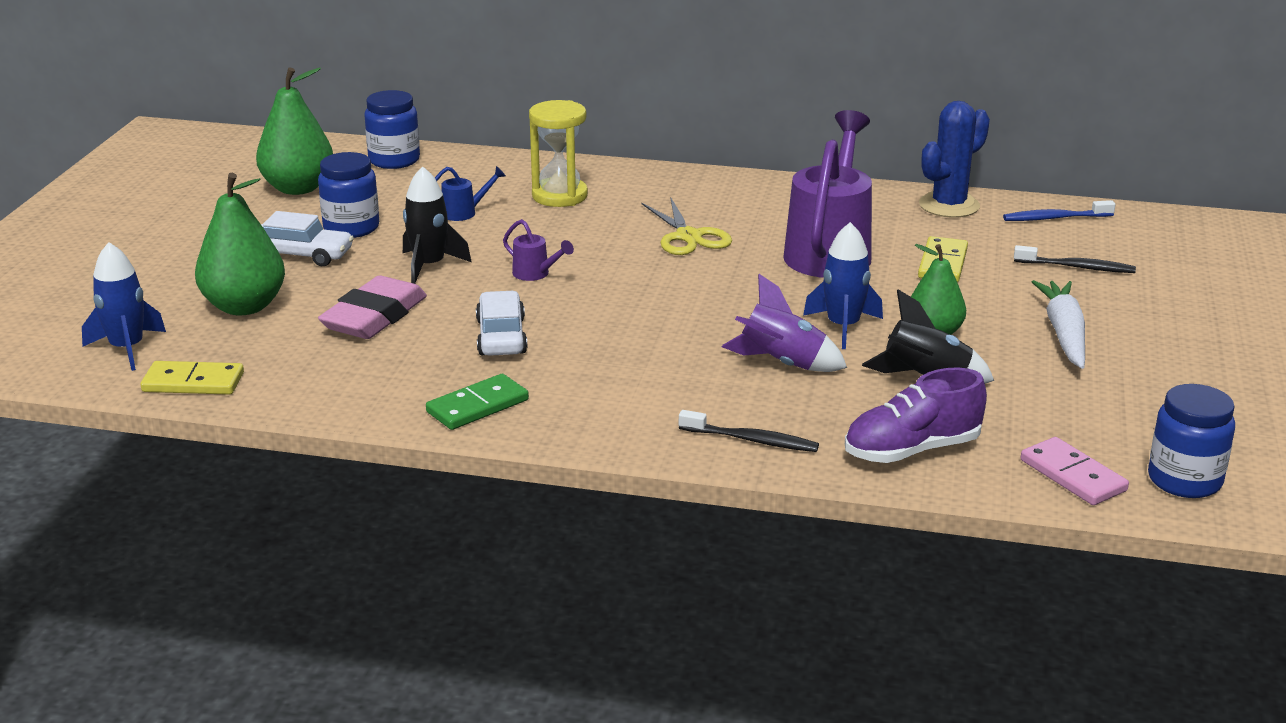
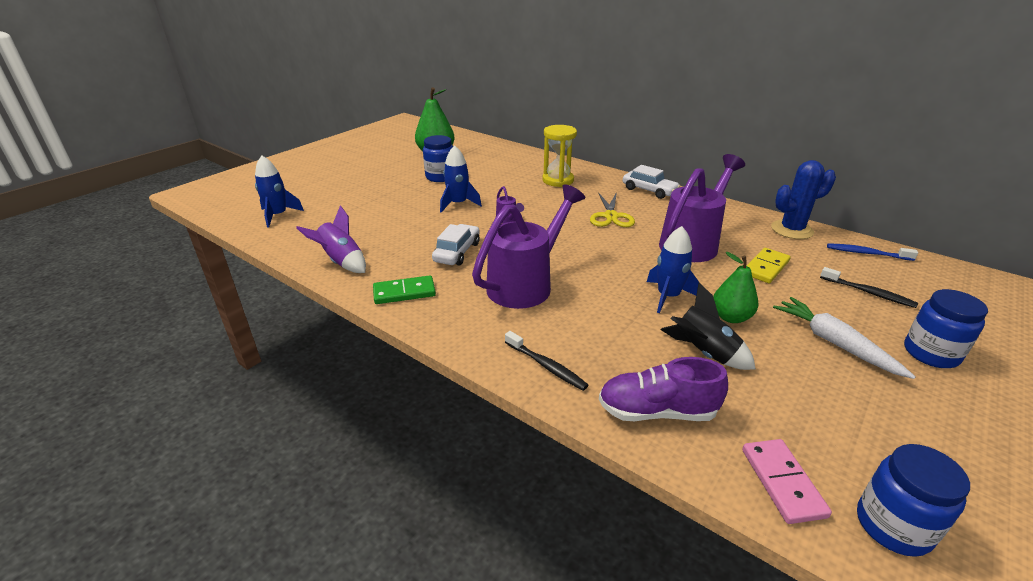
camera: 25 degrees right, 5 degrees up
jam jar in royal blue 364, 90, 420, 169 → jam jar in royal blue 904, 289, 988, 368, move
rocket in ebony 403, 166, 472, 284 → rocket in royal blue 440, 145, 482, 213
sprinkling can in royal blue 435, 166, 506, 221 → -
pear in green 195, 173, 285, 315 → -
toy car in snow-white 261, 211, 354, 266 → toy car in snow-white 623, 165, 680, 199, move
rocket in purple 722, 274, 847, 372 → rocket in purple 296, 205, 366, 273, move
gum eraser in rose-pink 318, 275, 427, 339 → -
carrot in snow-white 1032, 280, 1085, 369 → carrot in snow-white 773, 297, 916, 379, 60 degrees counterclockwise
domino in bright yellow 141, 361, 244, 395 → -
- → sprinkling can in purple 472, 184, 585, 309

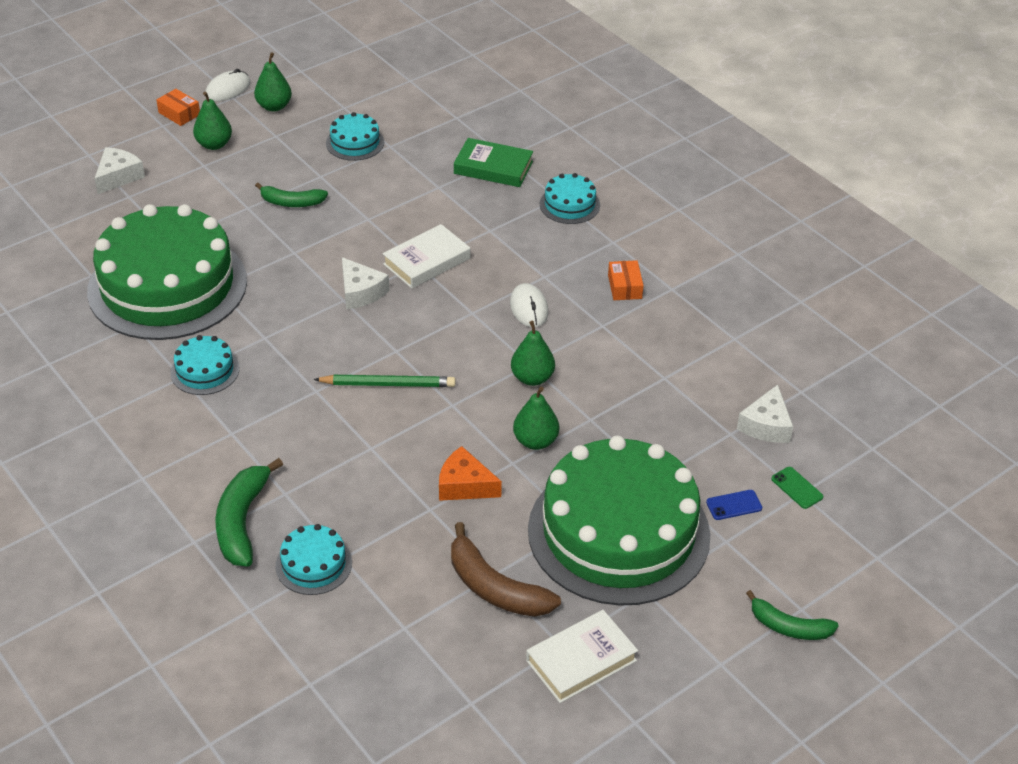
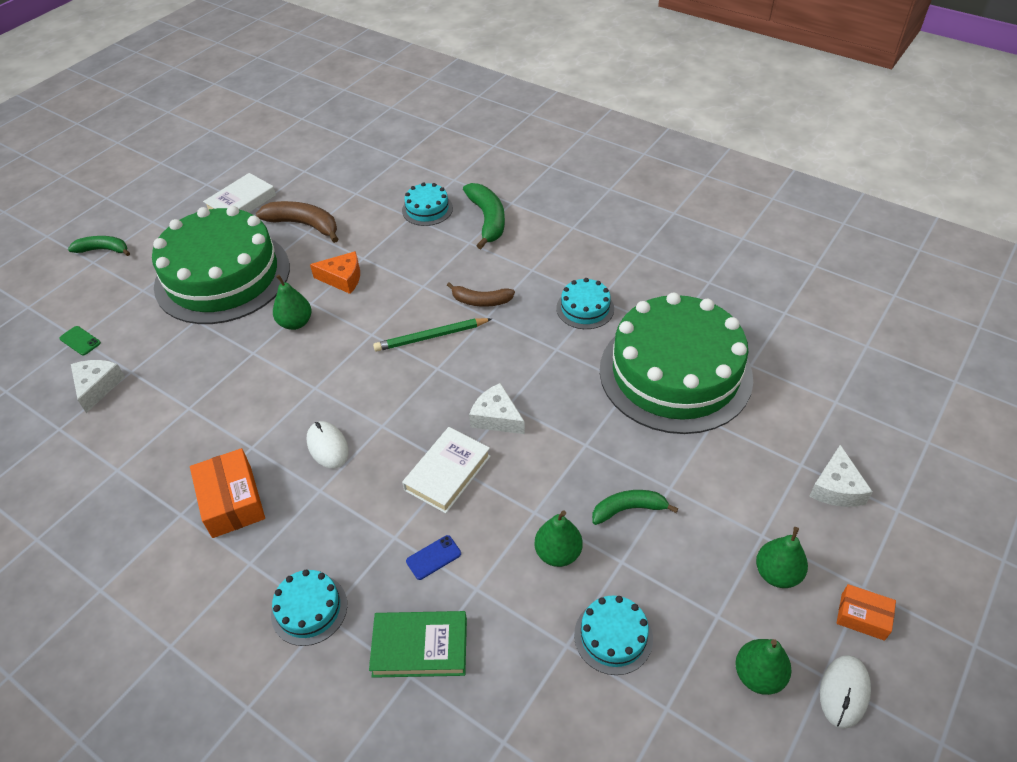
camera: 165 degrees right, 5 degrees up
package in orange 608, 260, 644, 300 → package in orange 190, 448, 265, 538, x1.69
pear in green 511, 321, 555, 386 → pear in green 534, 511, 583, 567, move
mobile phone in royal blue 706, 490, 762, 520 → mobile phone in royal blue 406, 535, 461, 580, move
- → banana fruit in dark brown 447, 282, 515, 307

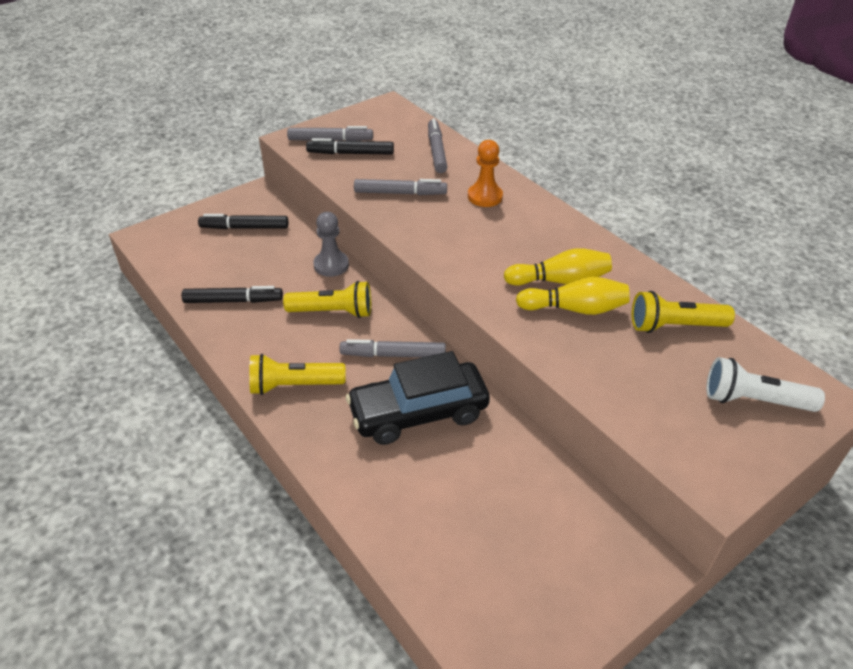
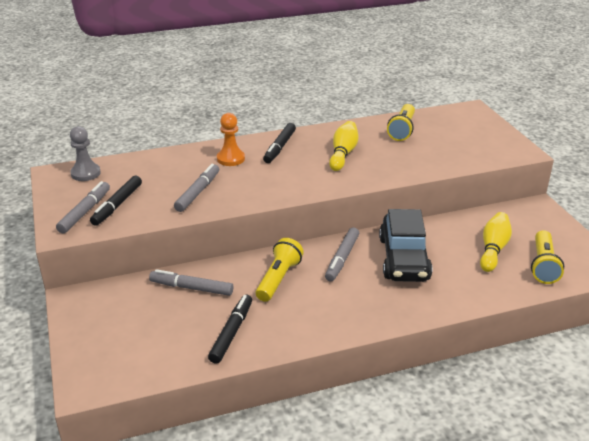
camera: 70 degrees left, 10 degrees down
marker pen in grey 428, 118, 447, 173 → marker pen in grey 149, 269, 233, 296, move
game pawn in grey 313, 212, 349, 277 → game pawn in grey 70, 126, 101, 181, move
marker pen in ebony 198, 214, 288, 229 → marker pen in ebony 263, 123, 296, 163, move
tenpin in bright yellow 516, 277, 630, 315 → tenpin in bright yellow 480, 212, 512, 272, move
pocket torch in bright yellow 249, 354, 346, 395 → pocket torch in bright yellow 531, 230, 564, 284, move
pocket torch in snow-white 706, 357, 825, 412 → -

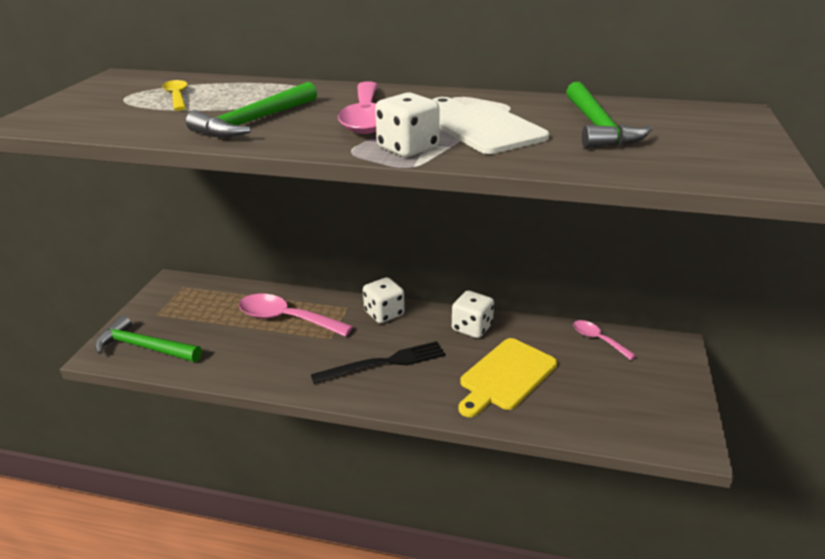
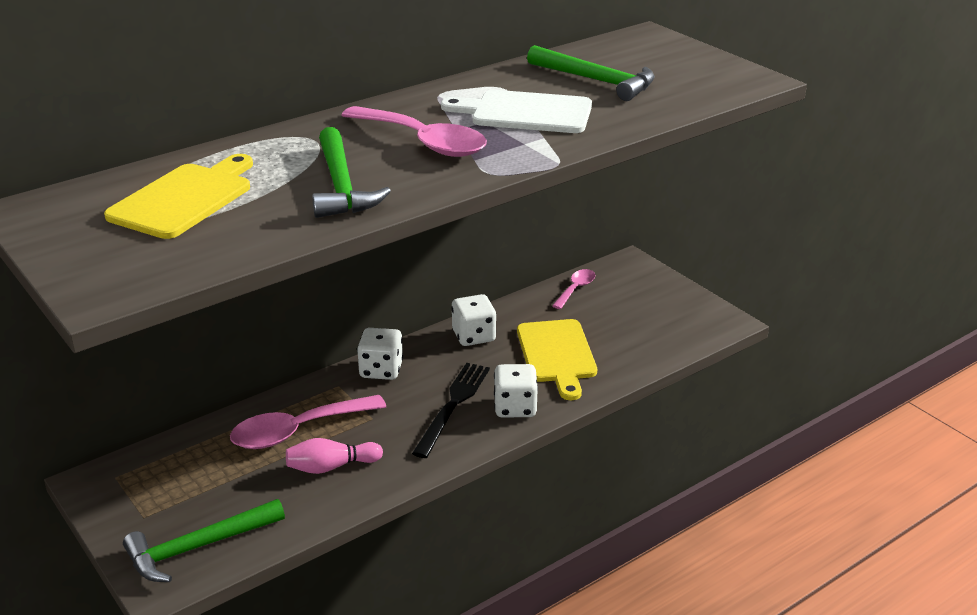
camera: 50 degrees left, 0 degrees up
spoon in bright yellow 162, 80, 188, 111 → bread board in bright yellow 104, 154, 253, 239
dice in snow-white 375, 92, 439, 157 → dice in snow-white 494, 364, 538, 418, move
spoon in rose-pink 573, 320, 636, 360 → spoon in rose-pink 552, 269, 595, 309, 120 degrees clockwise
- → tenpin in rose-pink 286, 438, 383, 474

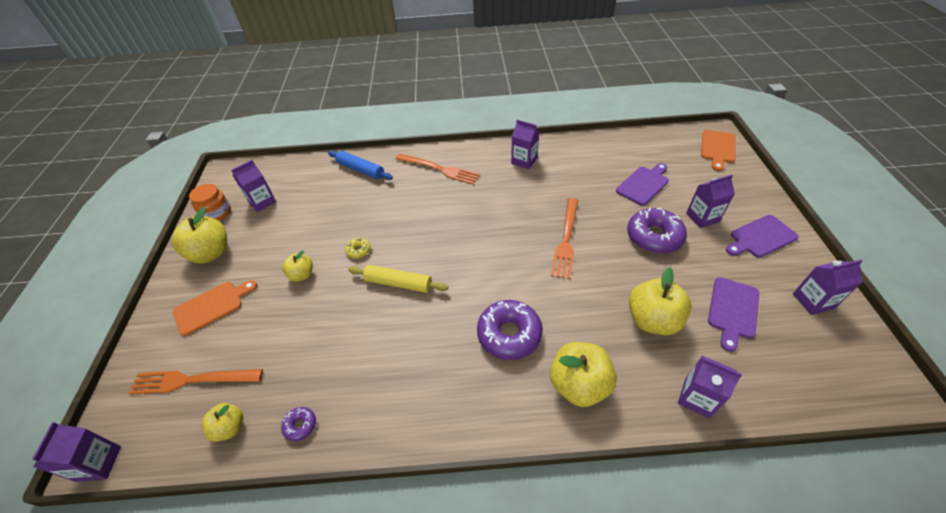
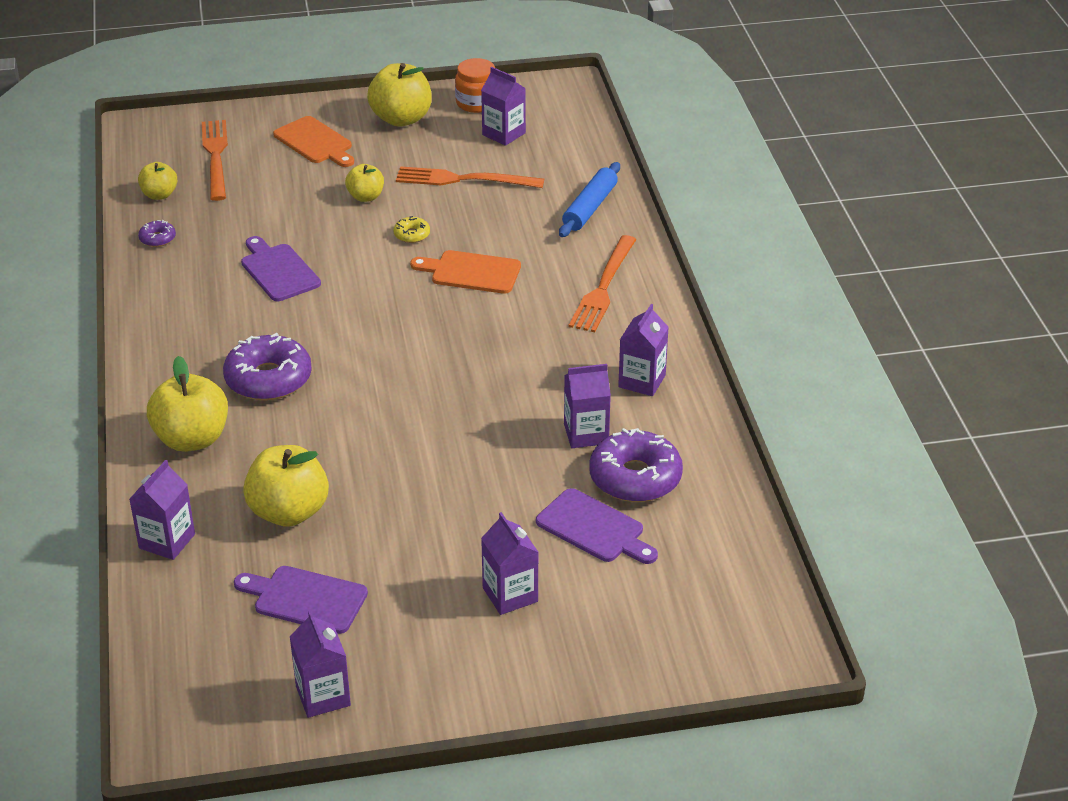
camera: 80 degrees right, 10 degrees down
bread board in orange 701, 130, 736, 171 → bread board in orange 410, 250, 521, 294, move
fork in orange 551, 198, 578, 279 → fork in orange 396, 166, 544, 188, move
glazed donut in purple 627, 208, 687, 254 → glazed donut in purple 589, 428, 683, 502, move
bread board in purple 726, 215, 799, 258 → bread board in purple 241, 236, 321, 301, move
rolling pin in bright yellow 348, 265, 448, 293 → -
carton in purple 32, 422, 121, 482 → carton in purple 564, 364, 611, 448, move

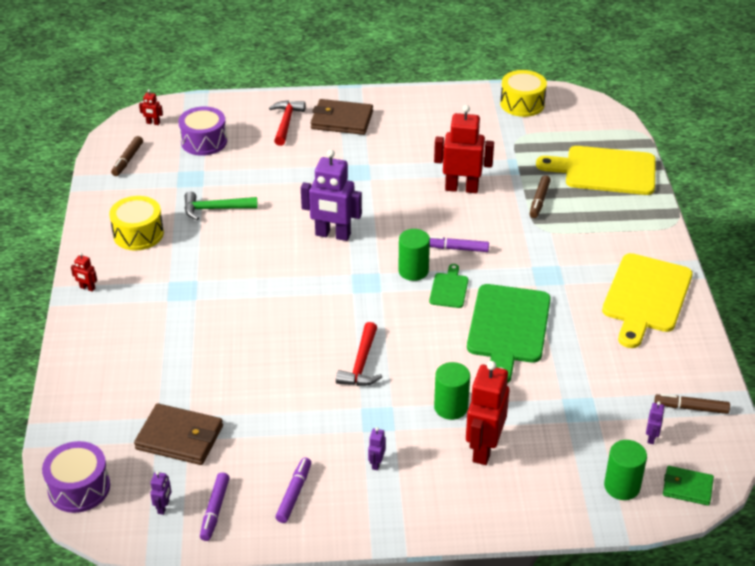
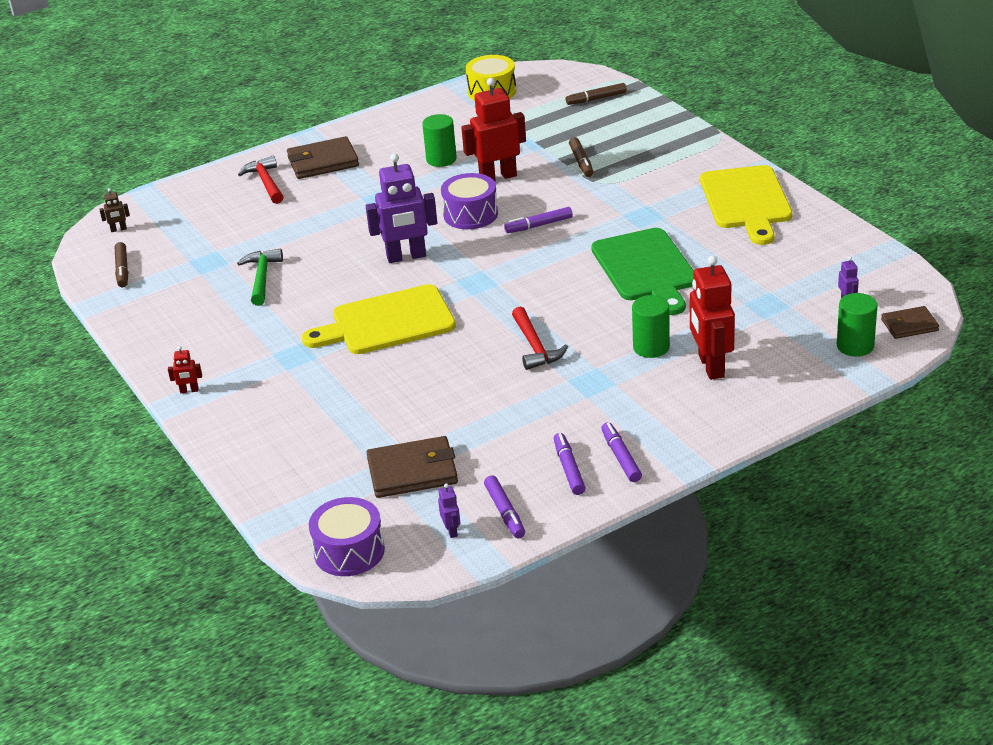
camera: 25 degrees left, 5 degrees down
robot in red 139, 89, 163, 125 → robot in dark brown 99, 188, 130, 232
drum in purple 178, 106, 227, 156 → drum in purple 441, 173, 498, 229, move
bread board in bright yellow 536, 146, 656, 195 → bread board in bright yellow 302, 284, 456, 354, move
claw hammer in green 184, 191, 258, 220 → claw hammer in green 237, 248, 283, 306, 120 degrees clockwise
drum in bright yellow 109, 196, 164, 251 → -
cylinder shape in green 398, 229, 430, 281 → cylinder shape in green 422, 114, 457, 167, move
bread board in green 429, 264, 468, 308 → -
marker pen in dark brown 654, 394, 730, 414 → marker pen in dark brown 566, 83, 627, 105, move
robot in purple 368, 427, 386, 470 → -
card wallet in green 663, 466, 714, 506 → card wallet in dark brown 881, 306, 939, 339
- → marker pen in purple 601, 422, 642, 482

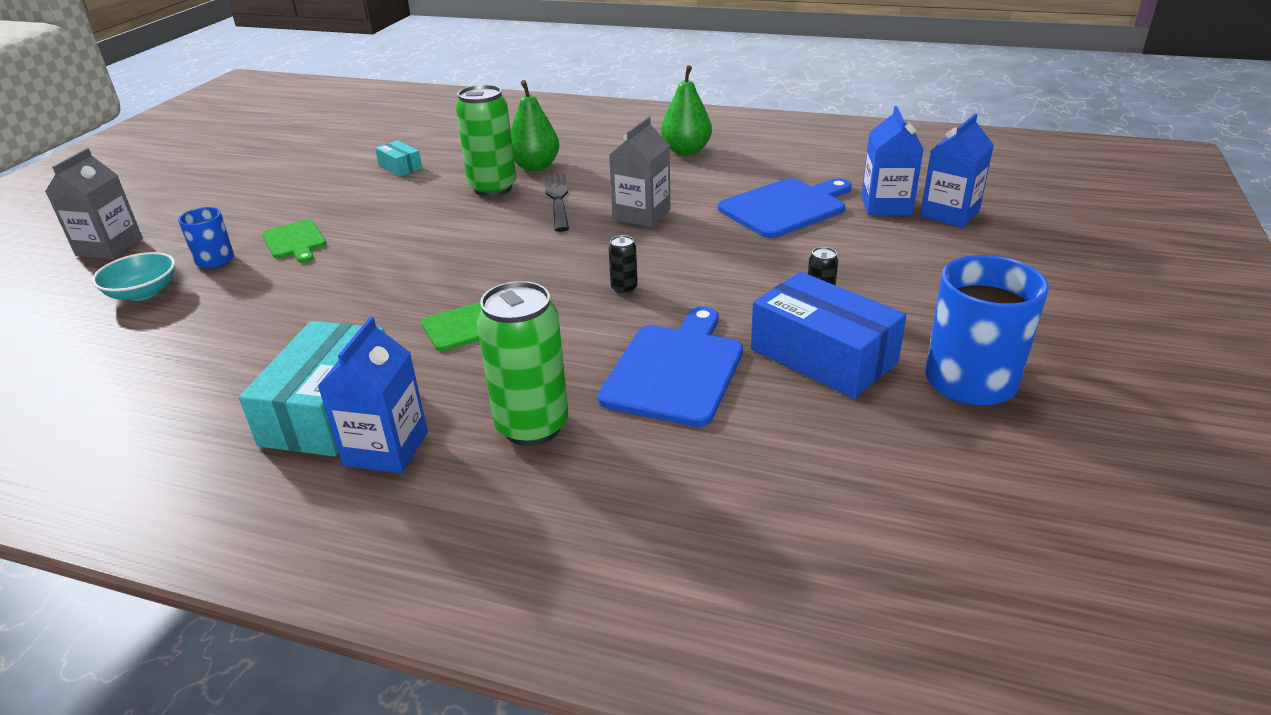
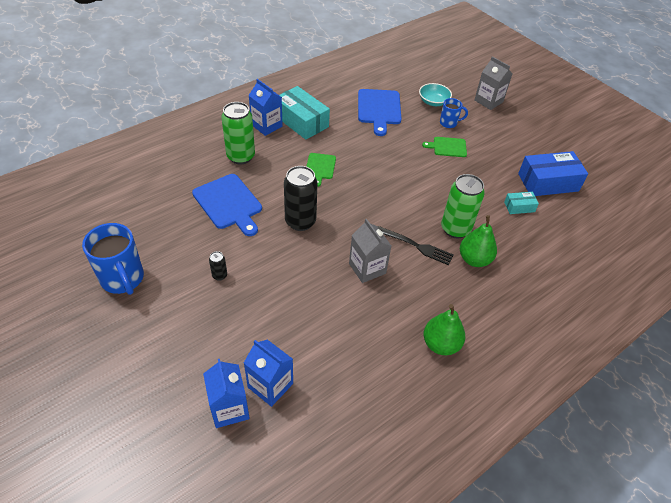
camera: 120 degrees right, 15 degrees up
bread board in royal blue 718, 178, 852, 238 → bread board in royal blue 358, 89, 402, 136, move
soda can in ebony 608, 235, 638, 294 → soda can in ebony 284, 166, 318, 231, x2.23
package in royal blue 751, 272, 907, 399 → package in royal blue 518, 151, 588, 196, move

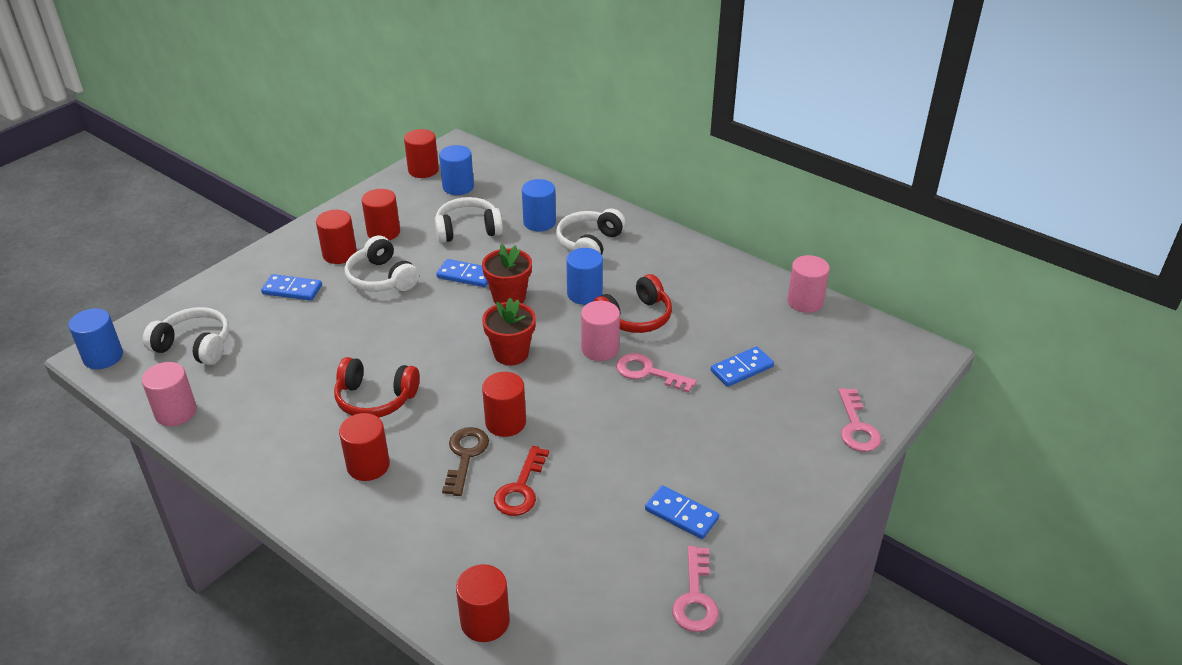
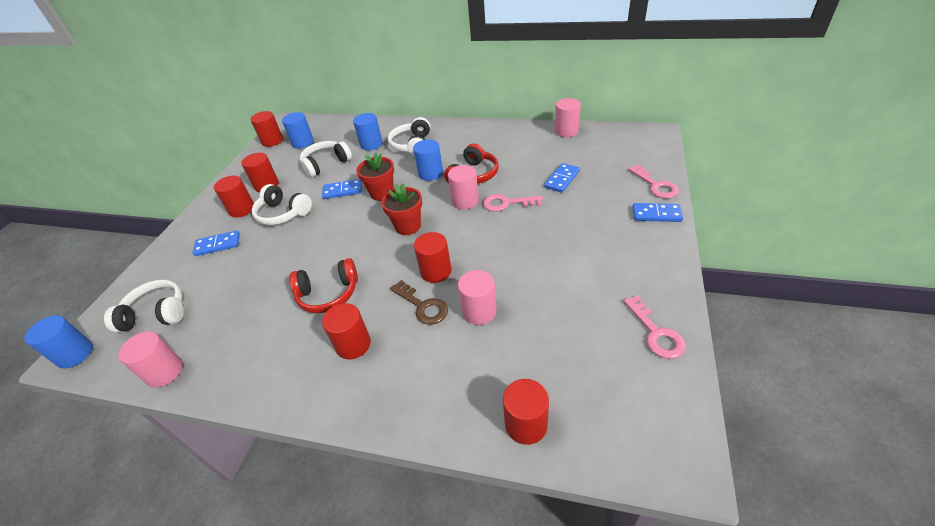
camera: 20 degrees left, 5 degrees up
latchkey in dark brown 442, 427, 489, 496 → latchkey in dark brown 390, 280, 448, 325, 150 degrees clockwise
latchkey in red 494, 446, 549, 516 → cylinder shape in rose-pink 458, 270, 497, 325
domino in royal blue 645, 485, 719, 539 → domino in royal blue 632, 203, 683, 222, move

